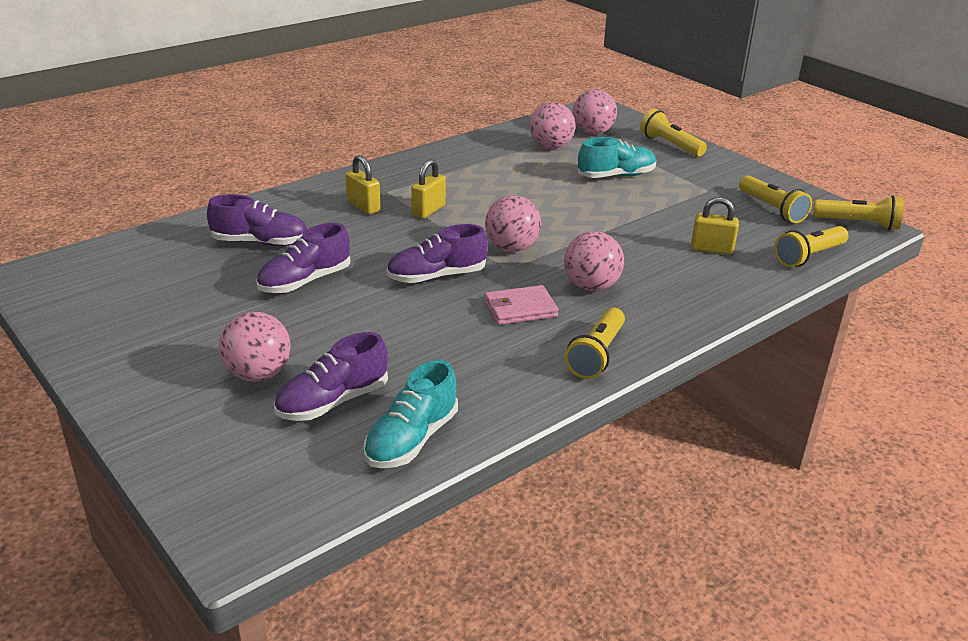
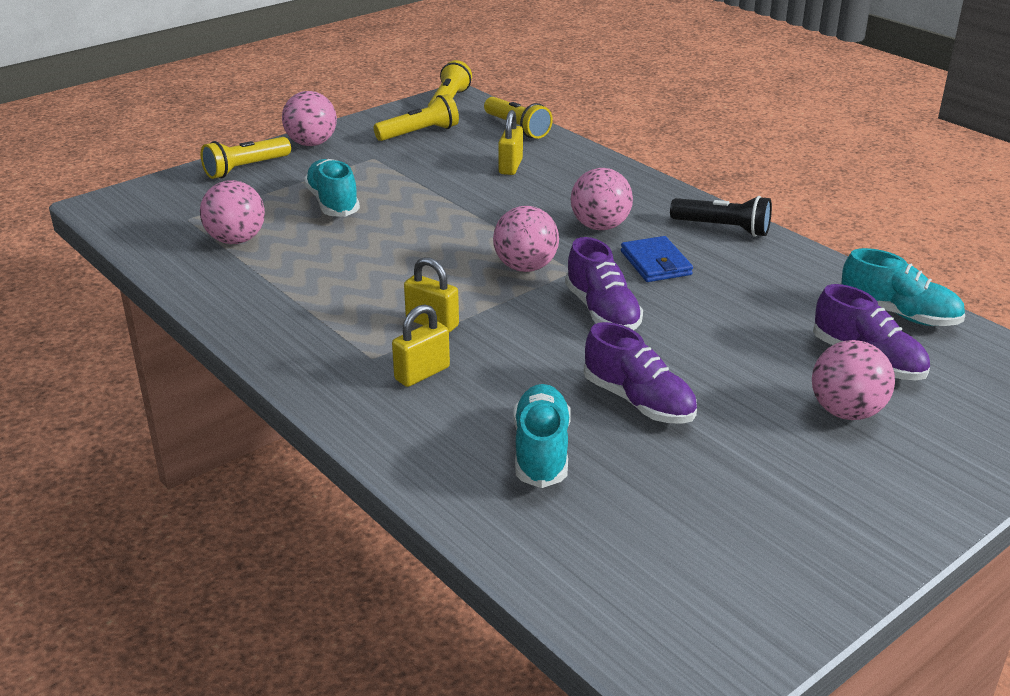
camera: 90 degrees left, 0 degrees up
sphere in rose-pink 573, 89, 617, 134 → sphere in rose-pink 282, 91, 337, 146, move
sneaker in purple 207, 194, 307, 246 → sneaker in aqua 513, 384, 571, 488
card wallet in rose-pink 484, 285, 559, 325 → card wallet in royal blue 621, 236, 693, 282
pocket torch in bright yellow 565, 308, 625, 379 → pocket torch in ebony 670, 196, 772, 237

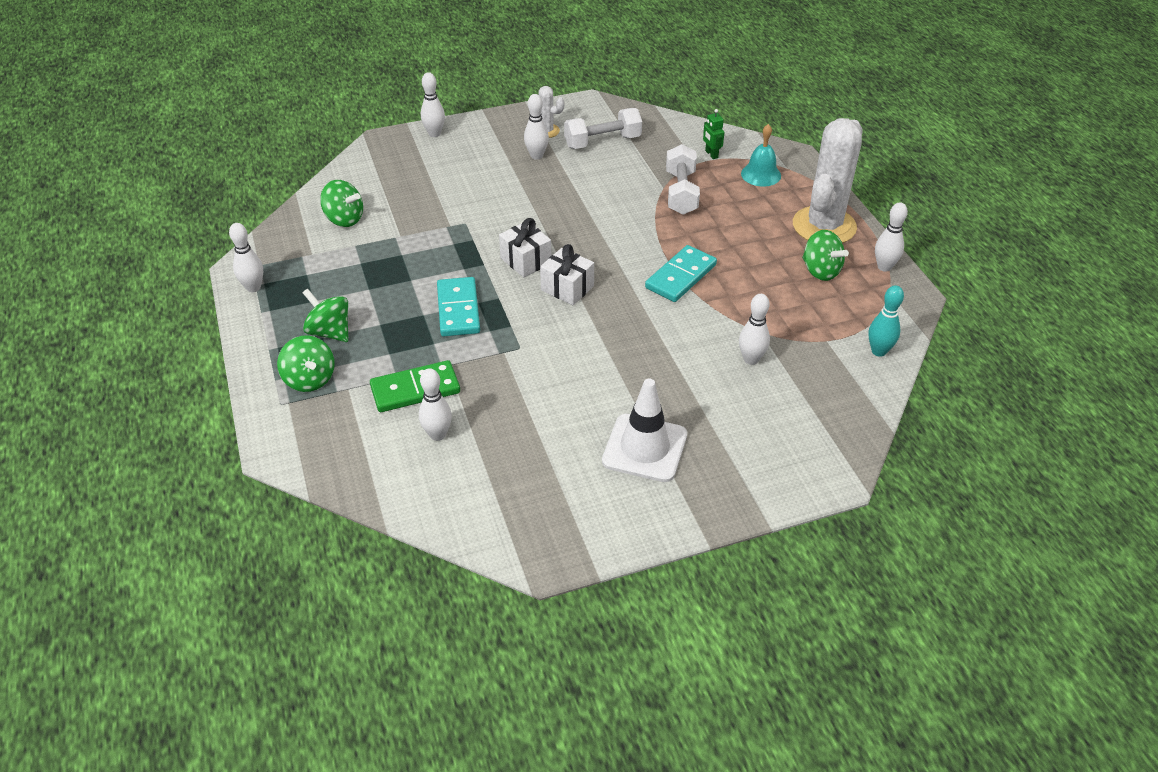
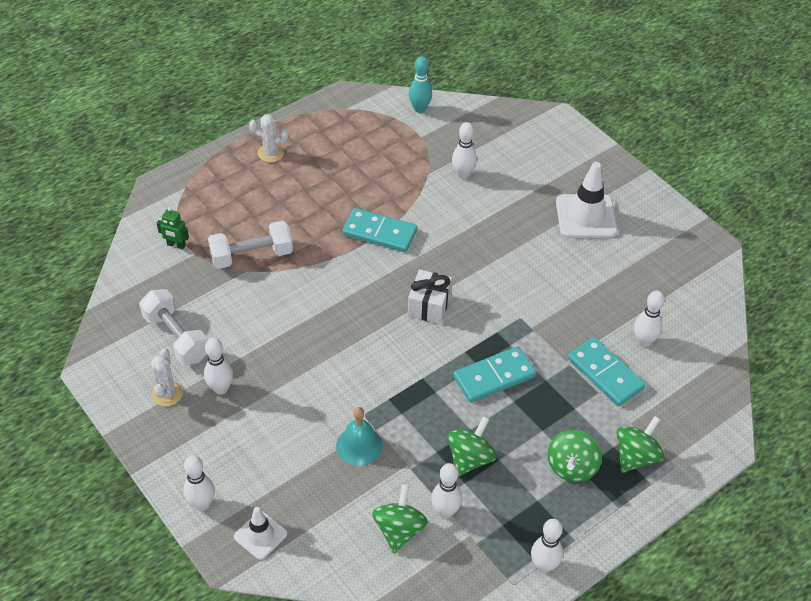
camera: 110 degrees left, 5 degrees up
robot in green 703, 109, 725, 159 → robot in green 157, 207, 189, 249, 60 degrees clockwise
saguaro cactus in snow-white 793, 118, 862, 243 → saguaro cactus in snow-white 249, 114, 288, 162, x0.46
hand bell in aqua 741, 124, 781, 187 → hand bell in aqua 336, 407, 383, 466, move
tenpin in snow-white 875, 202, 908, 272 → tenpin in snow-white 431, 463, 462, 518, move
wrapped gift in snow-white 499, 218, 551, 277 → -
toy top in green 802, 230, 849, 281 → toy top in green 448, 416, 497, 477, move
domino in green 370, 360, 460, 412 → domino in aqua 568, 337, 646, 406
- → road cone in snow-white 234, 507, 287, 560

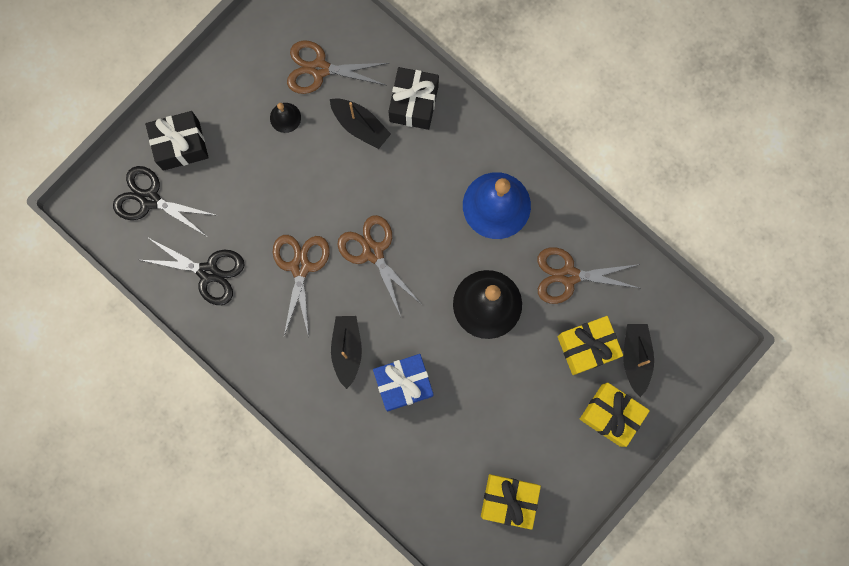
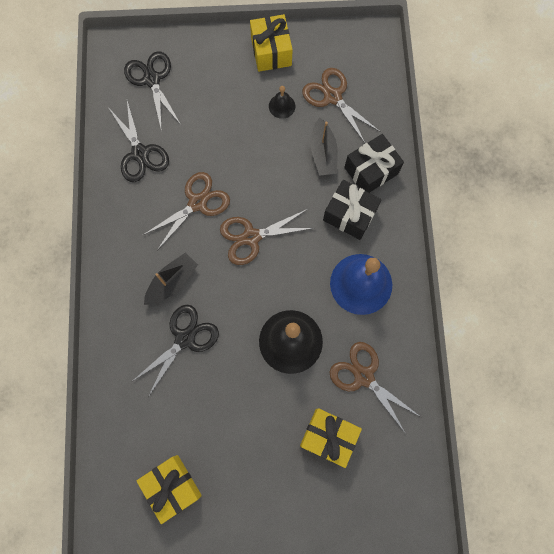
camera: 45 degrees right, 5 degrees down
wrapped gift in ebony 145, 111, 209, 171 → wrapped gift in ebony 323, 180, 382, 240, move
scissors in dark brown 337, 215, 421, 317 → scissors in dark brown 220, 209, 314, 265, 120 degrees counterclockwise
toy boat in ebony 623, 324, 654, 397 → -
wrapped gift in royal blue 373, 354, 434, 411 → scissors in ebony 131, 305, 219, 397
wrapped gift in bright yellow 580, 383, 650, 447 → wrapped gift in bright yellow 250, 14, 293, 72, move

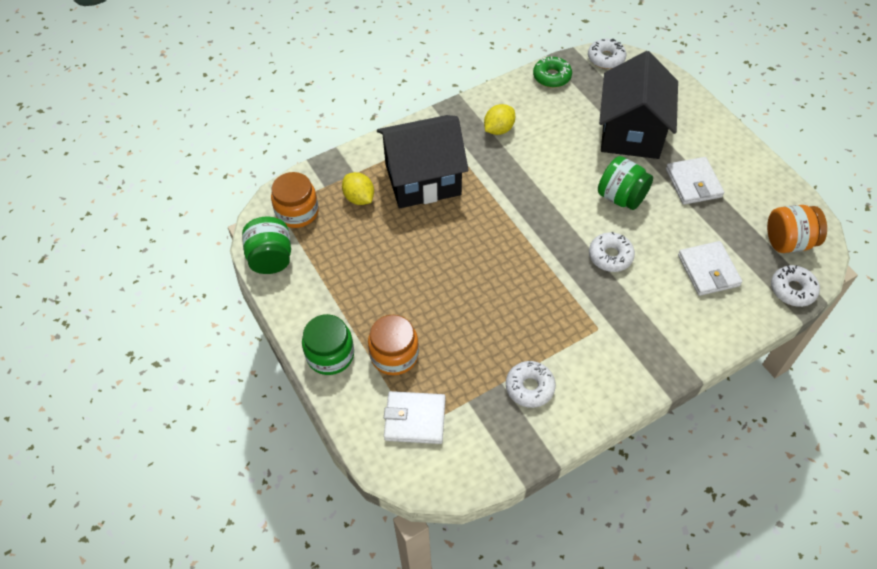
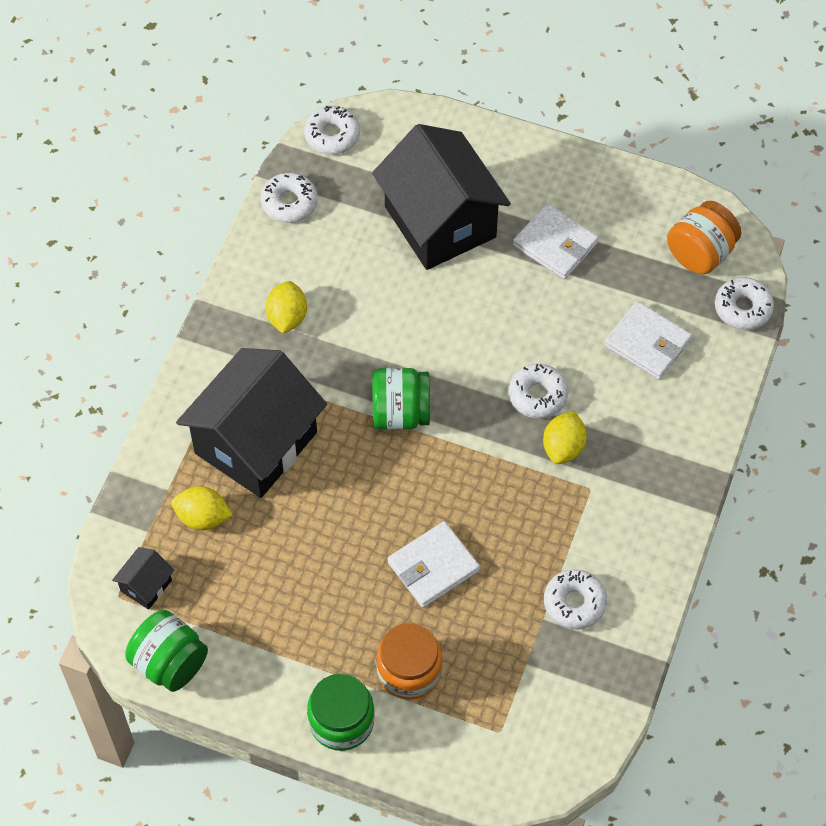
camera: 40 degrees left, 5 degrees up
glazed donut in green 533, 57, 572, 88 → glazed donut in snow-white 261, 173, 318, 223
jam jar in green 598, 156, 653, 210 → jam jar in green 372, 368, 430, 430, move
jam jar in orange 271, 172, 319, 228 → toy house in ebony 112, 547, 174, 609
card wallet in snow-white 384, 391, 446, 444 → card wallet in snow-white 388, 521, 480, 608, move
- → citrus fruit in bright yellow 543, 411, 587, 464

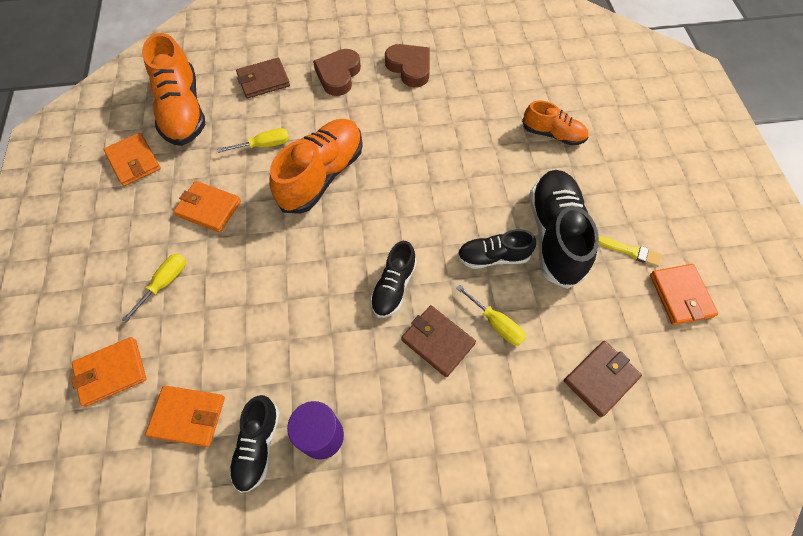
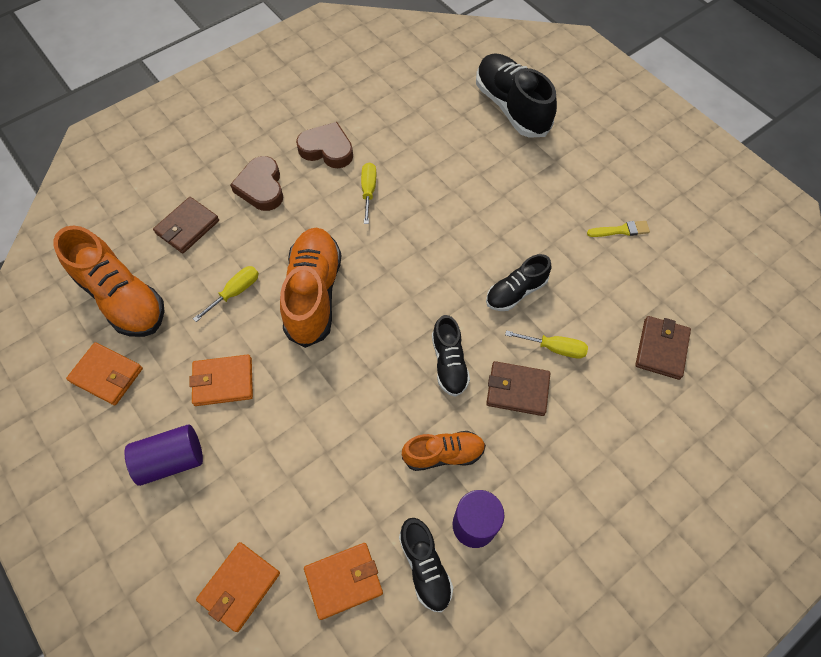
camera: 30 degrees left, 0 degrees up
sneaker in orange 522, 101, 588, 145 → sneaker in orange 402, 431, 486, 471, move
sneaker in ebony 529, 170, 599, 289 → sneaker in ebony 476, 53, 557, 138, move
hand screwdriver in bright yellow 122, 254, 186, 322 → hand screwdriver in bright yellow 361, 162, 376, 224, move
card wallet in orange 650, 264, 718, 325 → -
- → cylinder shape in purple 125, 424, 203, 486

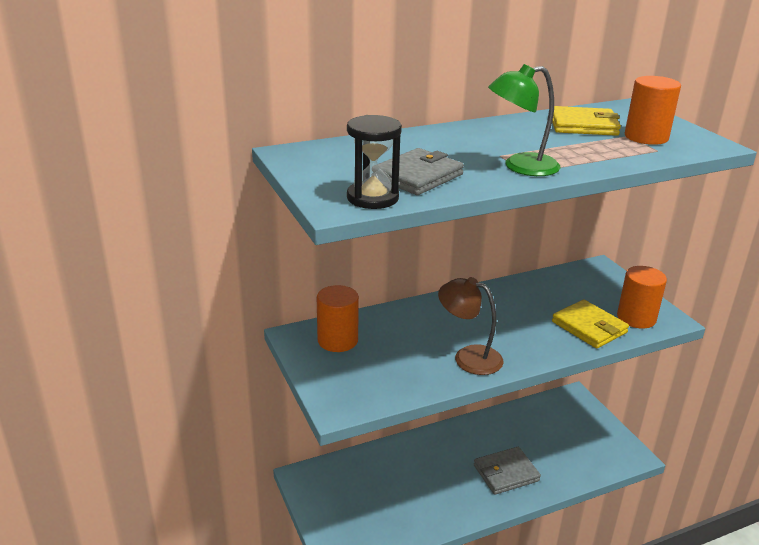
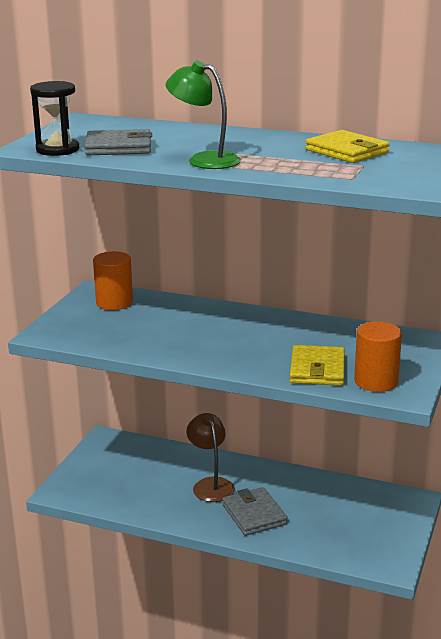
camera: 45 degrees right, 5 degrees down
cylinder shape in orange 625, 76, 681, 145 → -
lamp in dark brown 438, 277, 503, 375 → lamp in dark brown 186, 413, 235, 502, move
card wallet in grey 474, 447, 541, 495 → card wallet in grey 222, 487, 287, 536, 45 degrees clockwise

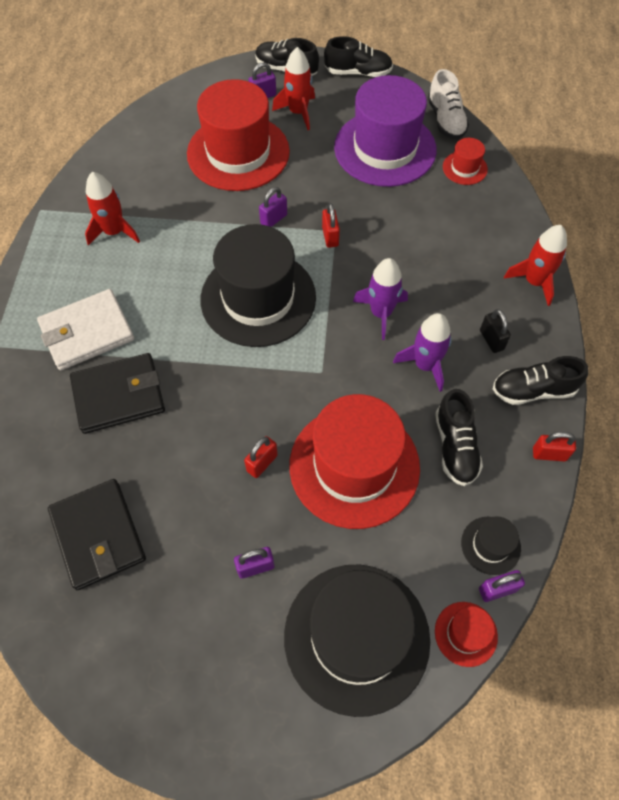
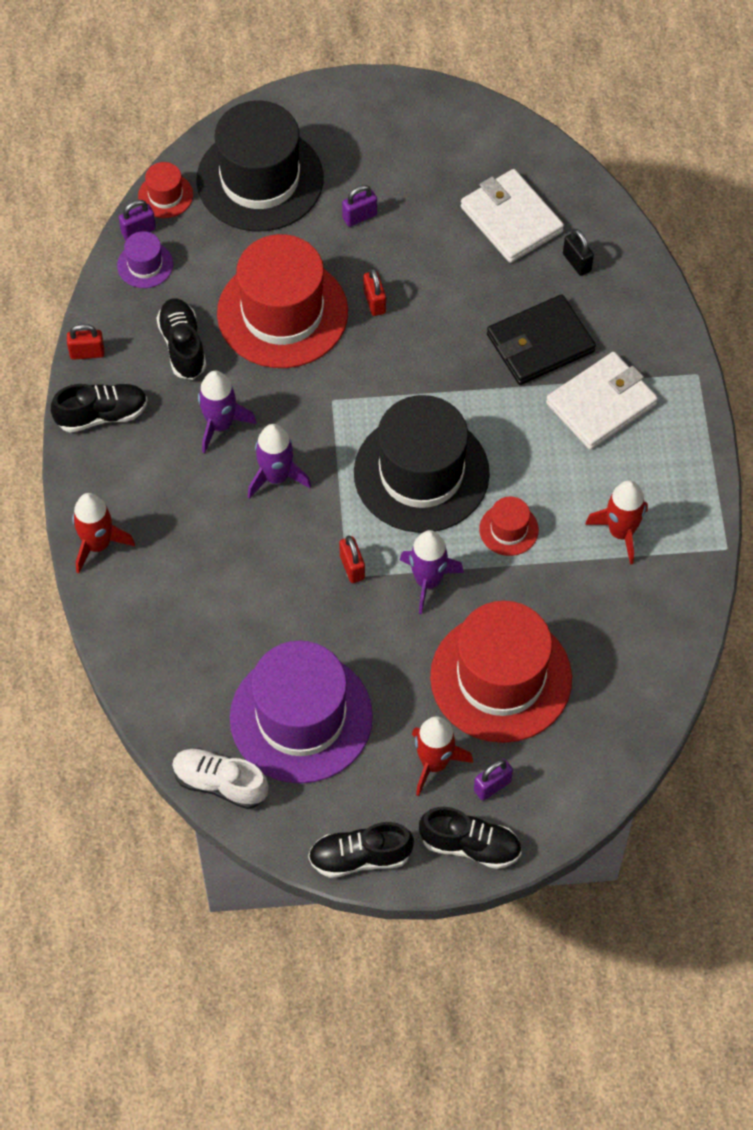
camera: 170 degrees right, 0 degrees up
sneaker in snow-white 428, 69, 469, 139 → sneaker in snow-white 172, 748, 269, 809, 45 degrees counterclockwise
top hat in red 443, 138, 488, 185 → top hat in red 479, 496, 539, 556, move
small lock in purple 259, 187, 287, 227 → rocket in purple 400, 530, 464, 614
small lock in ebony 480, 309, 511, 353 → small lock in ebony 563, 229, 594, 276, move
small lock in red 244, 436, 278, 478 → small lock in red 364, 268, 386, 316, 45 degrees counterclockwise
card wallet in ebony 48, 479, 146, 590 → card wallet in snow-white 461, 169, 564, 263
top hat in ebony 461, 516, 521, 575 → top hat in purple 117, 231, 173, 288

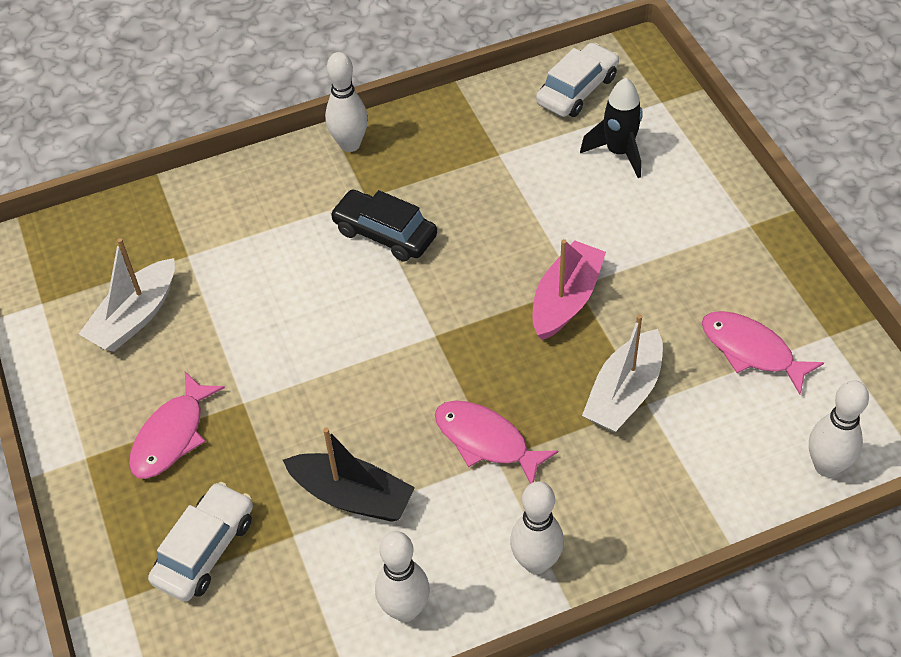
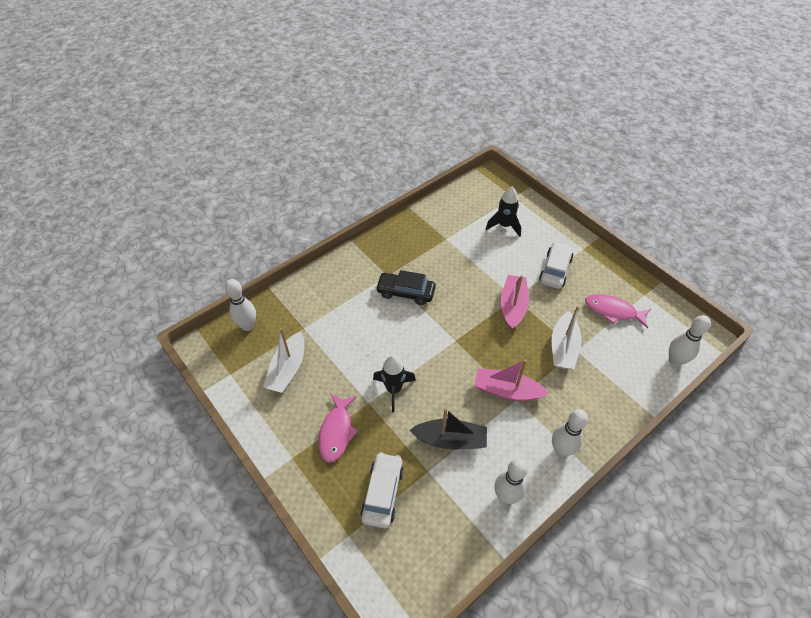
camera: 20 degrees left, 0 degrees up
toy car in snow-white 536, 43, 619, 117 → toy car in snow-white 539, 241, 573, 289, move
tenpin in snow-white 325, 52, 368, 152 → tenpin in snow-white 225, 279, 256, 331, move
toy fish in rose-pink 435, 400, 558, 484 → toy boat in rose-pink 474, 359, 549, 401
- → rocket in ebony 373, 355, 416, 412

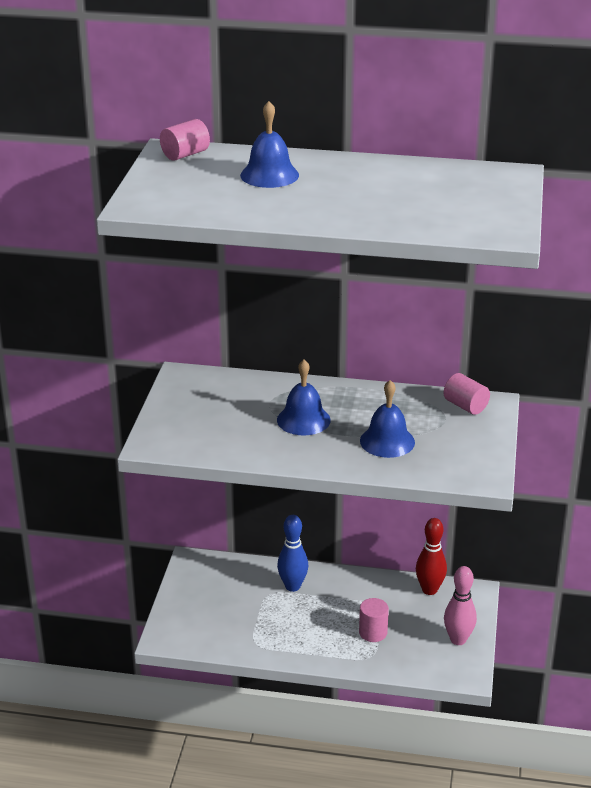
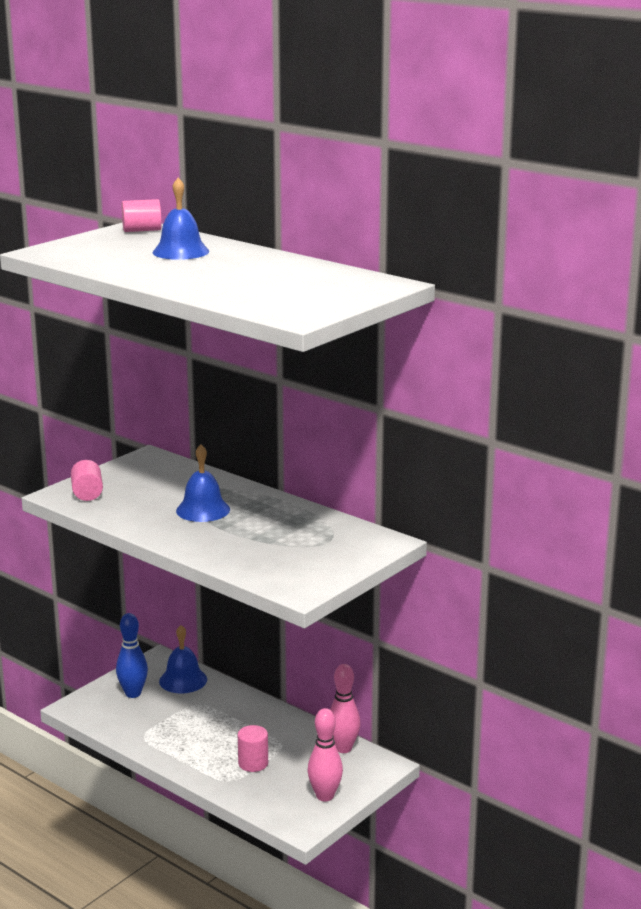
camera: 30 degrees right, 10 degrees down
cylinder shape in rose-pink 444, 373, 490, 415 → cylinder shape in rose-pink 71, 460, 103, 501, move
hand bell in royal blue 360, 380, 415, 458 → hand bell in royal blue 159, 625, 207, 693, move
tenpin in royal blue 277, 515, 308, 592 → tenpin in royal blue 116, 613, 148, 698, move
tenpin in red 416, 518, 447, 595 → tenpin in rose-pink 330, 664, 360, 753

